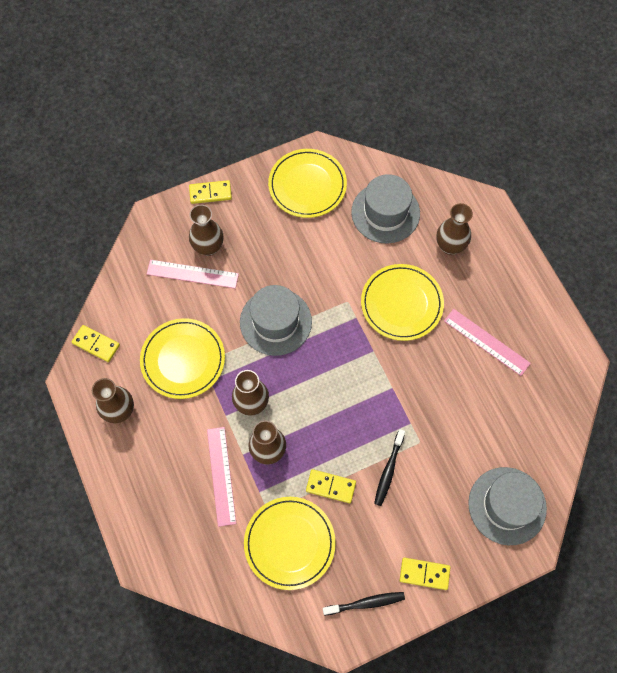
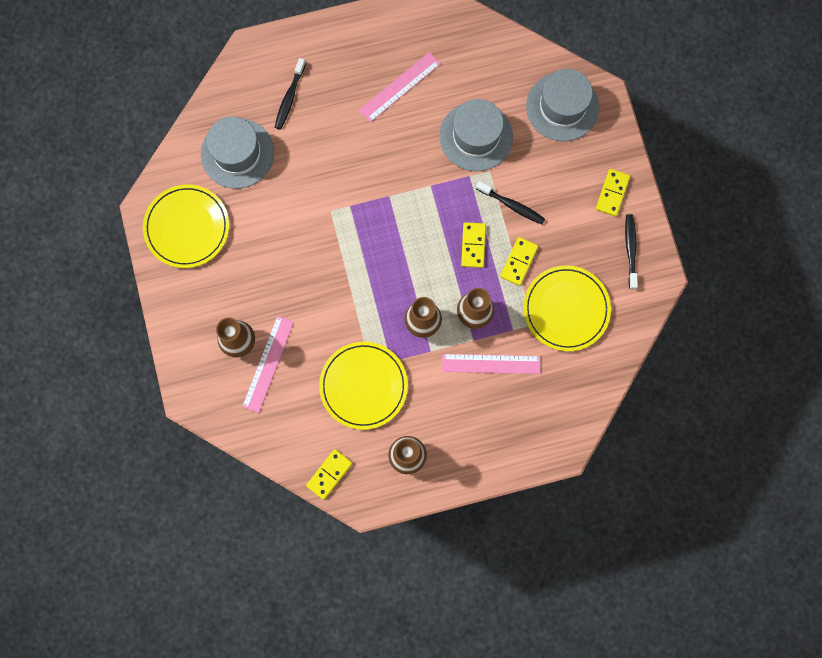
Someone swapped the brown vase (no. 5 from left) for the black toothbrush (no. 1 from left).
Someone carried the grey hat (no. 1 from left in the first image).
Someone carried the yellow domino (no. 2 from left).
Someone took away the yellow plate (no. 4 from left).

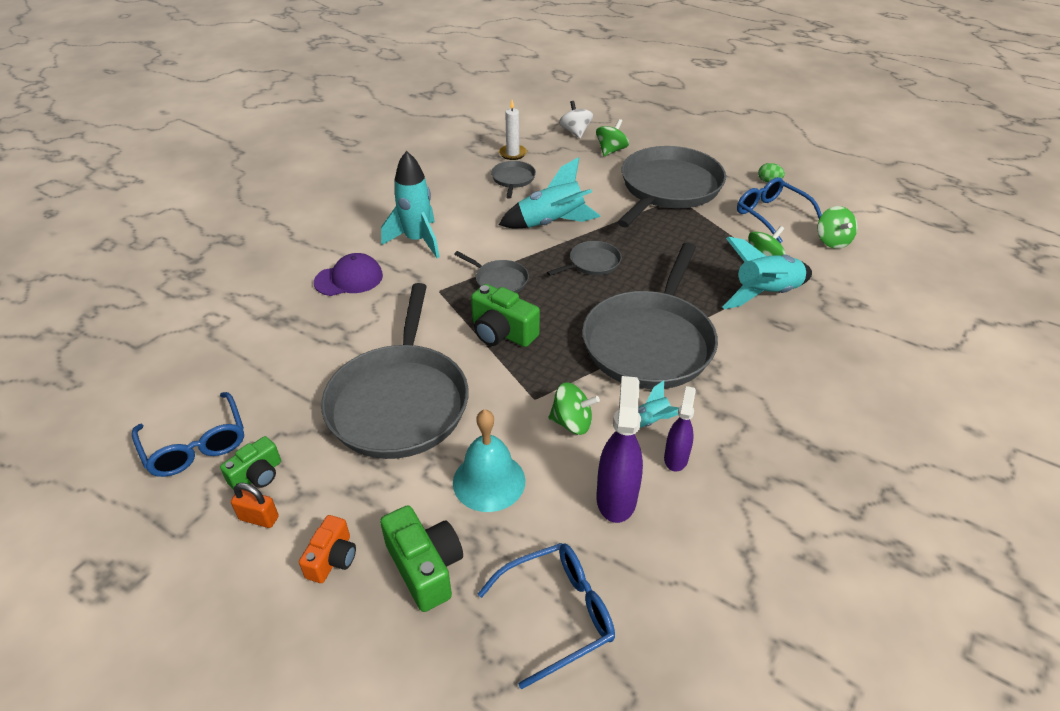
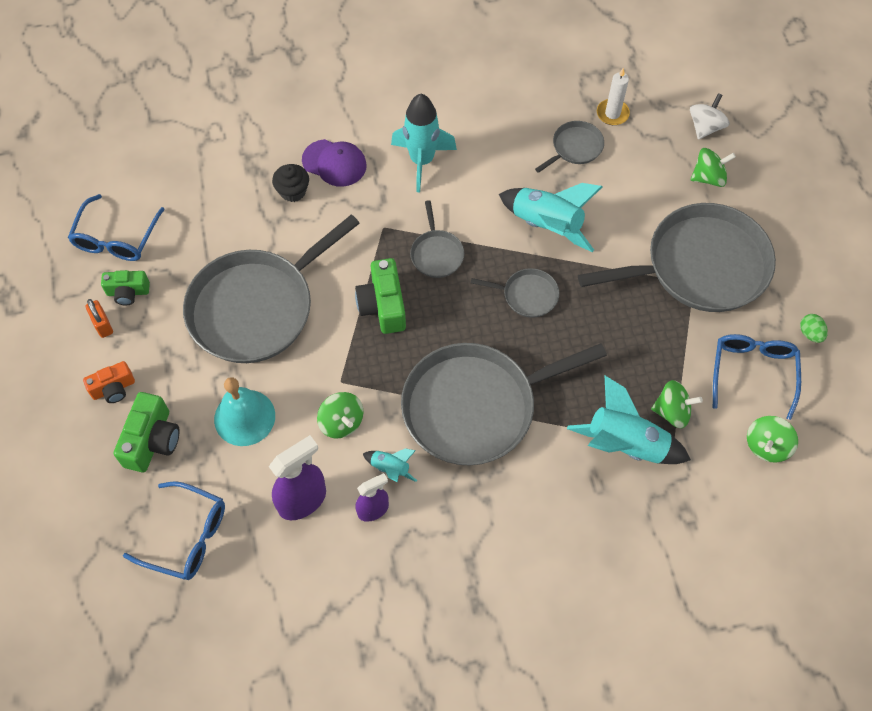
Someone put down the black cupcake.

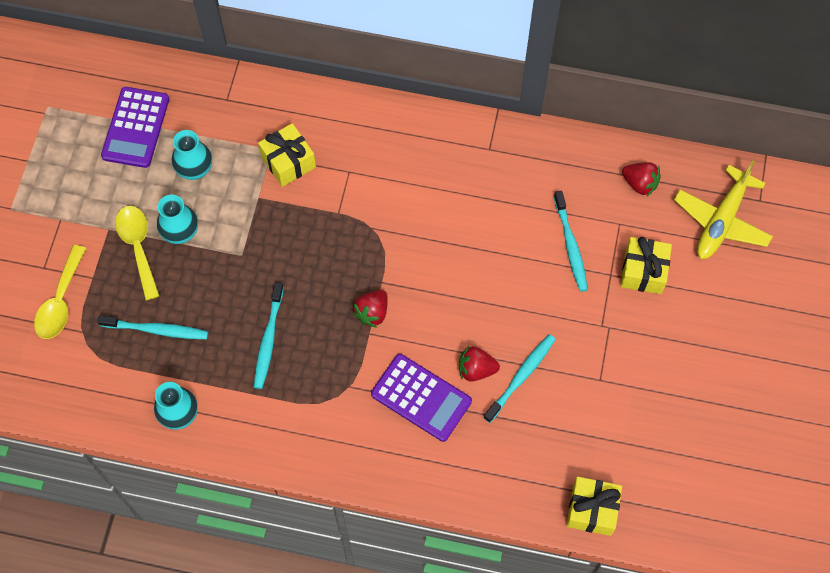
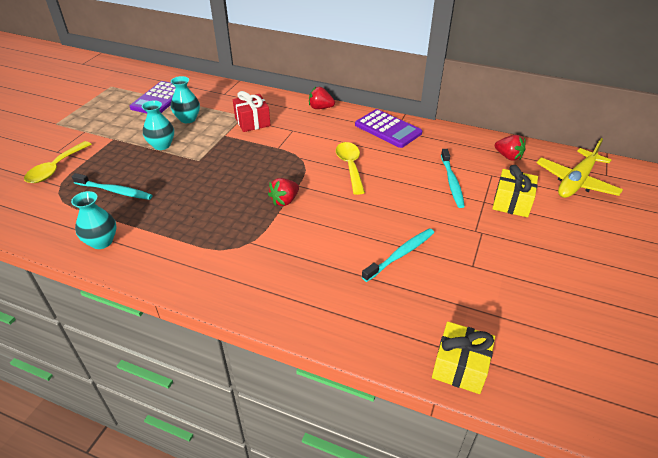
Someone repainted the yellow gift (no. 1 from left), which became the red gift.
Someone carried the red strawberry (no. 2 from left).
Someone carried the yellow spoon (no. 2 from left).
Someone carried the purple calculator (no. 2 from left).
Someone took away the turquoise toothbrush (no. 2 from left).

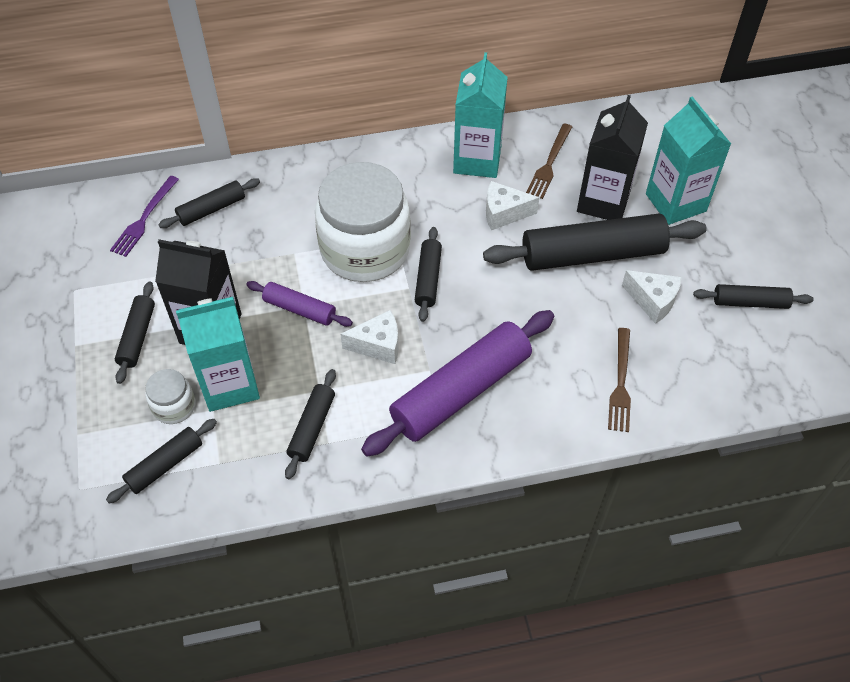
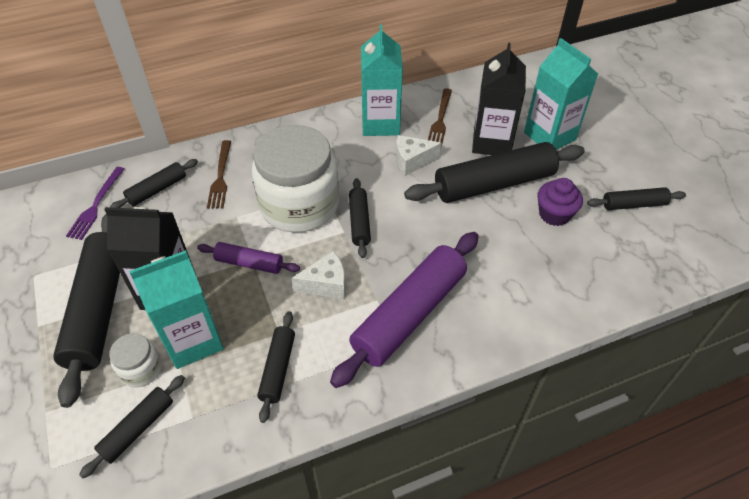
Someone scaled the black rolling pin (no. 1 from left) by 1.98.
Someone carried the brown fork (no. 2 from left in the first image).
Someone swapped the white cheese (no. 3 from left) for the purple cupcake.

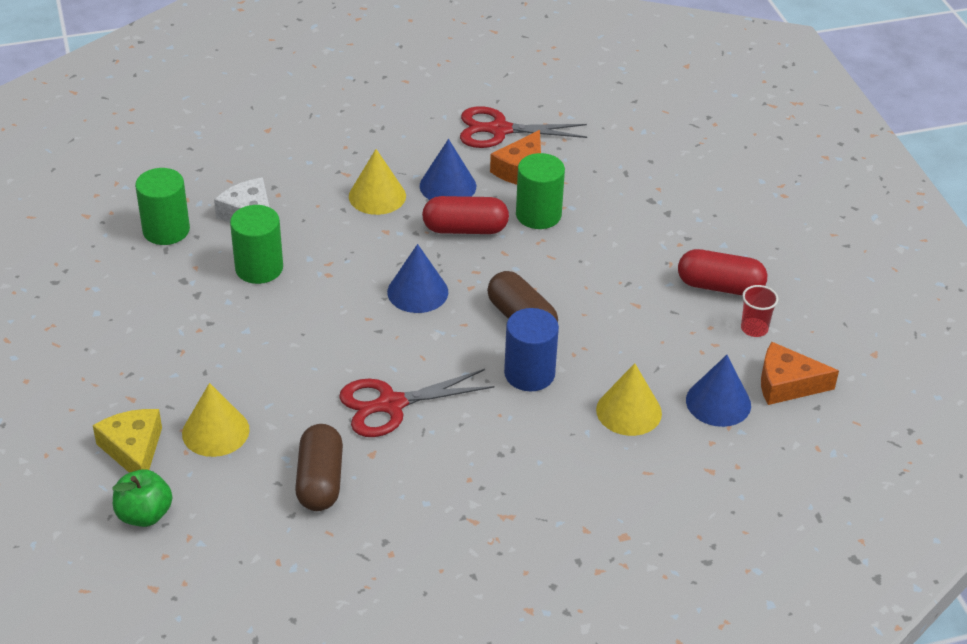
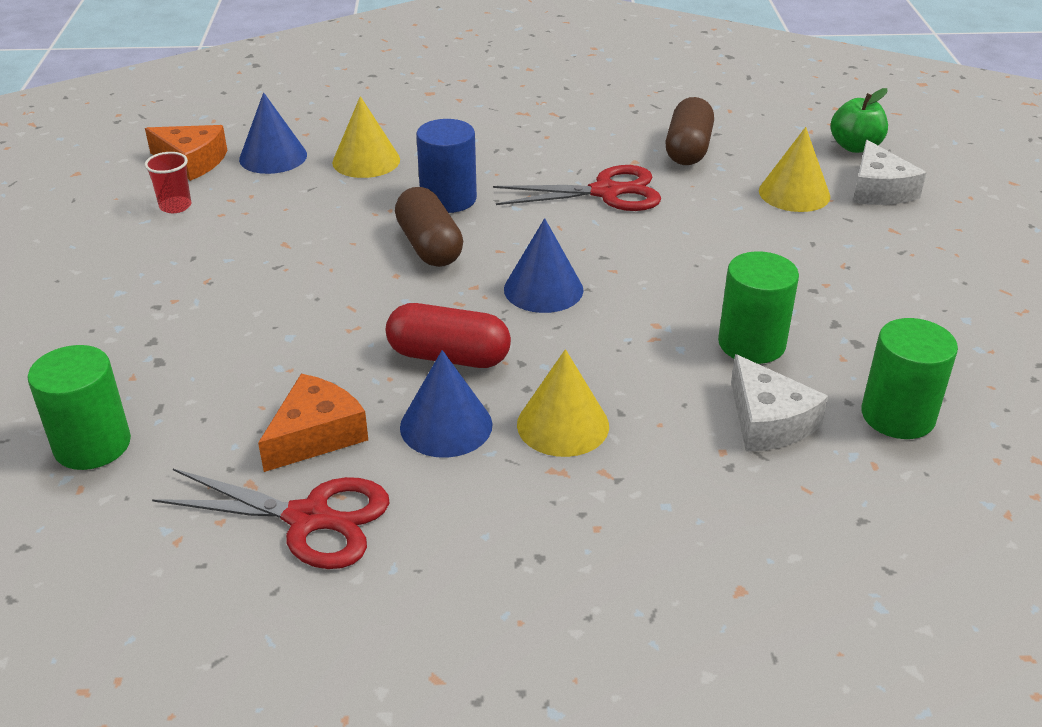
Someone carried the green cylinder (no. 3 from left in the first image).
Someone repainted the yellow cheese, which became the white cheese (no. 2 from left).
Someone took away the red capsule (no. 2 from left).

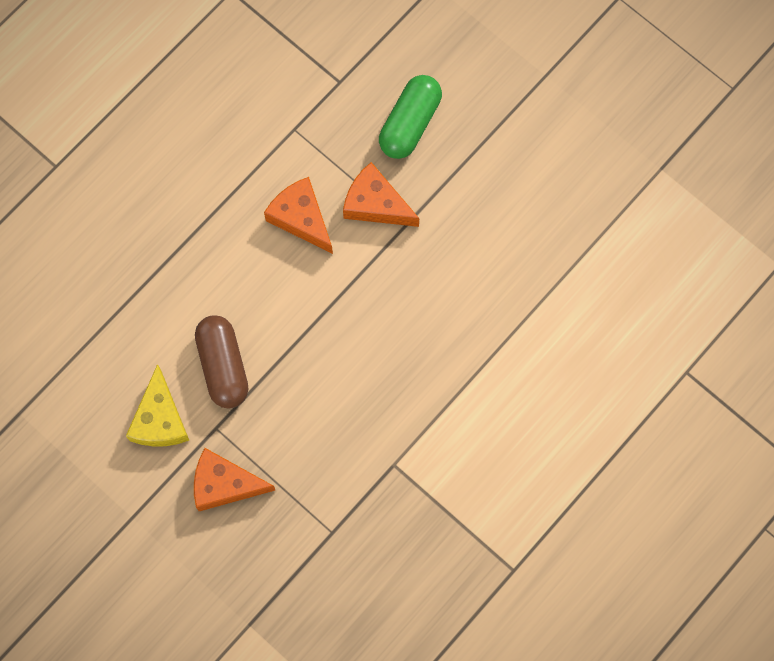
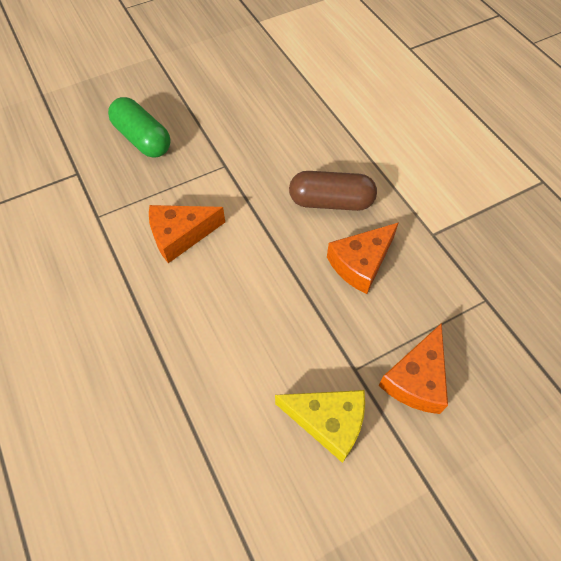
Someone carried the brown capsule.
Someone carried the orange cheese (no. 3 from left in the first image).

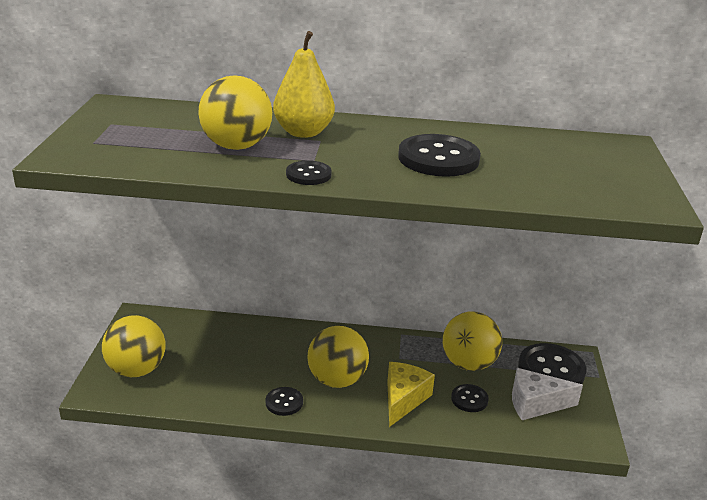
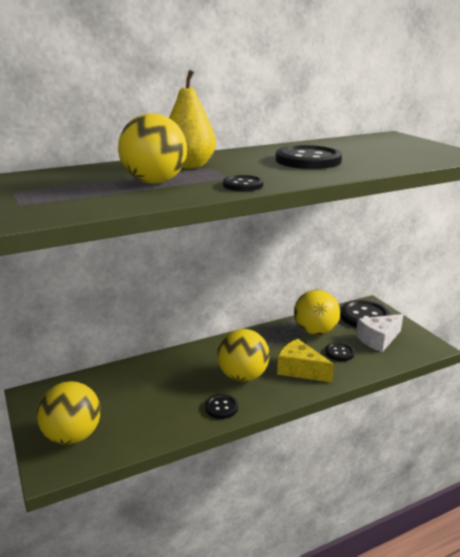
Someone rotated the yellow cheese by 45 degrees counterclockwise.

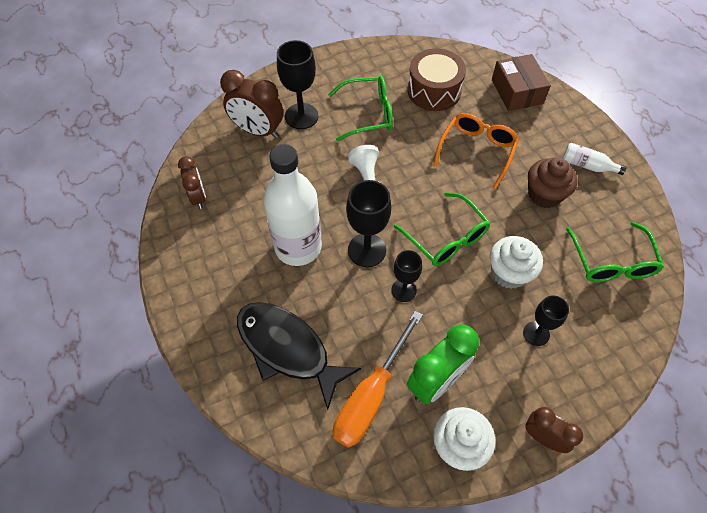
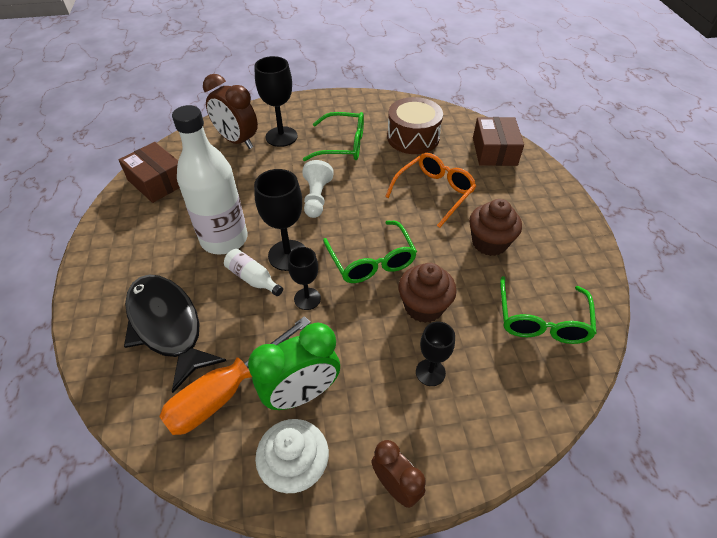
Someone swapped the brown clock (no. 1 from left) for the brown box (no. 1 from left).
Someone carried the white bottle (no. 2 from left).
Someone repainted the white cupcake (no. 2 from left), which became the brown cupcake (no. 1 from left).

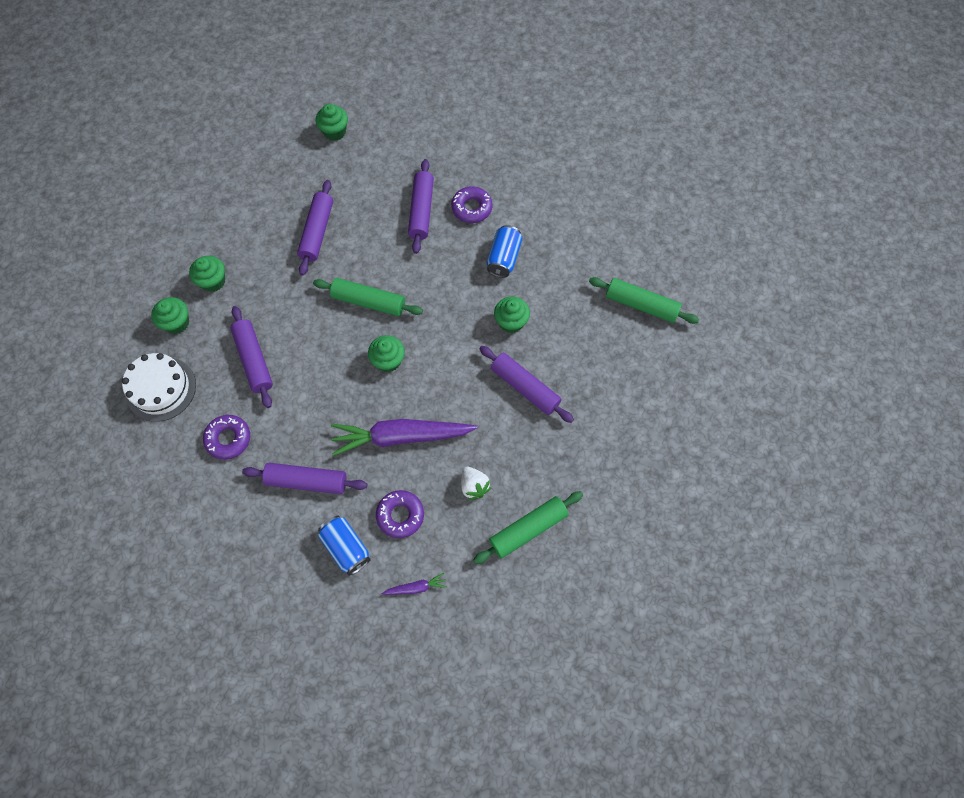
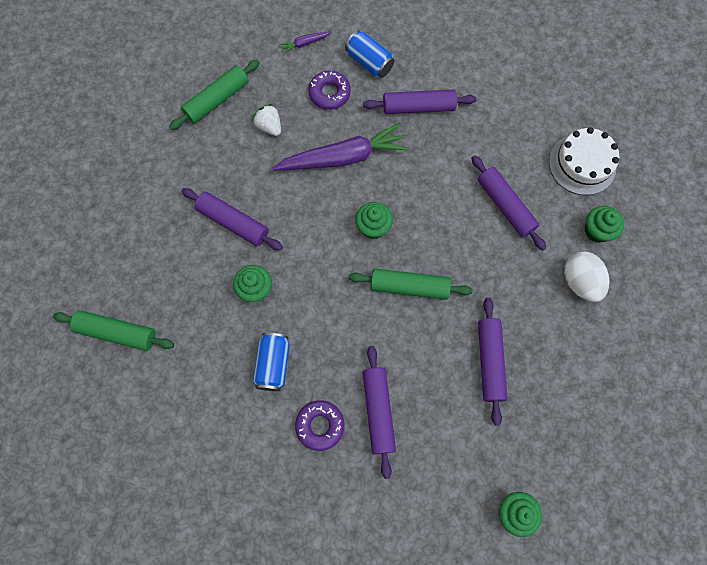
Someone swapped the green cupcake (no. 2 from left) for the white egg.
Someone took away the purple donut (no. 1 from left).

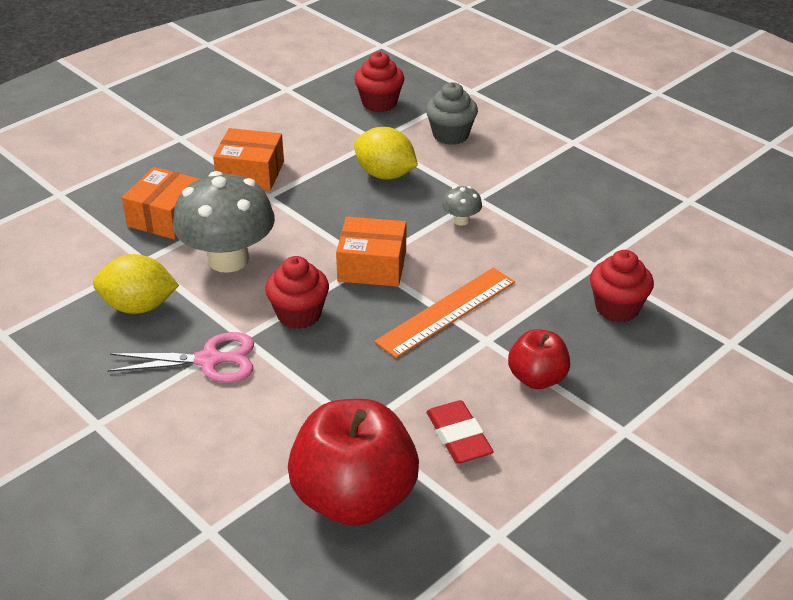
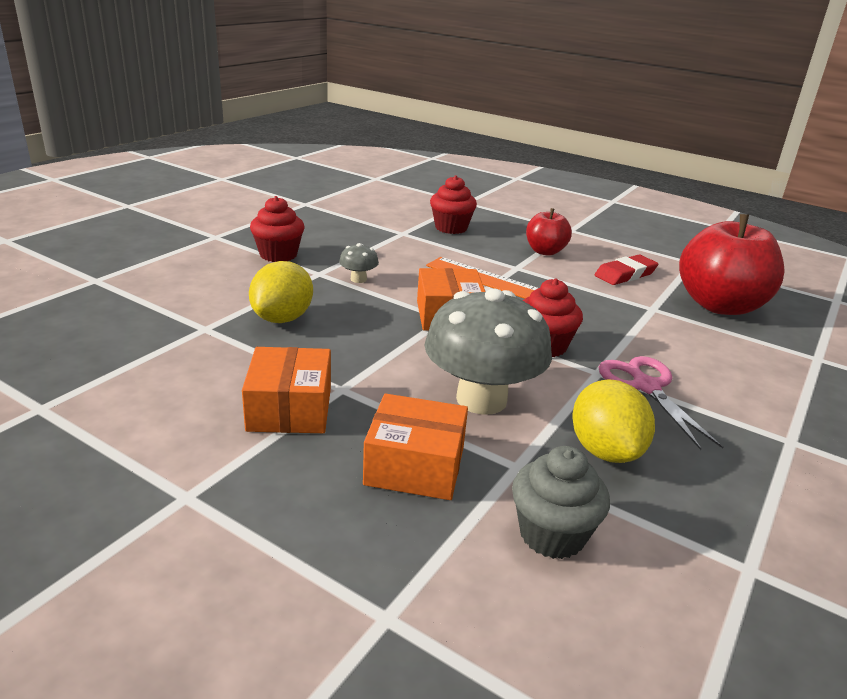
Someone carried the red cupcake (no. 2 from left in the first image).
Someone carried the grey cupcake.

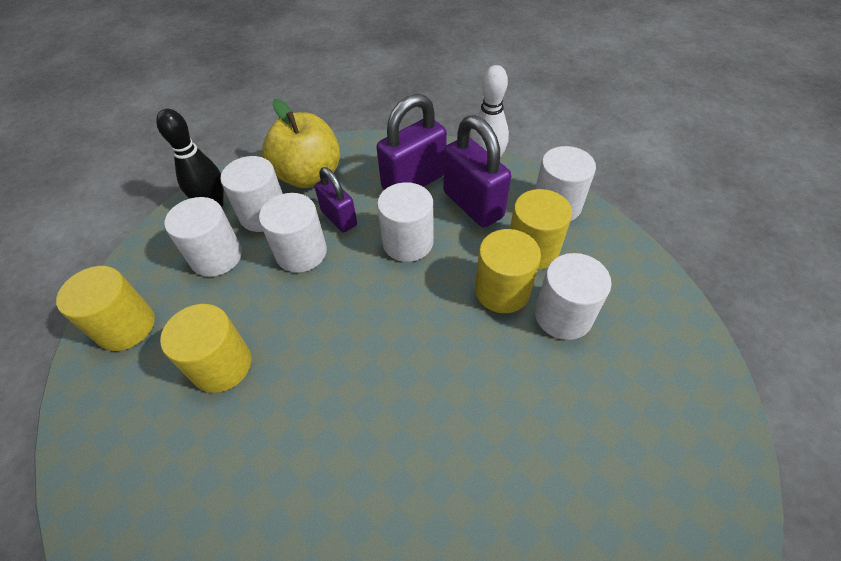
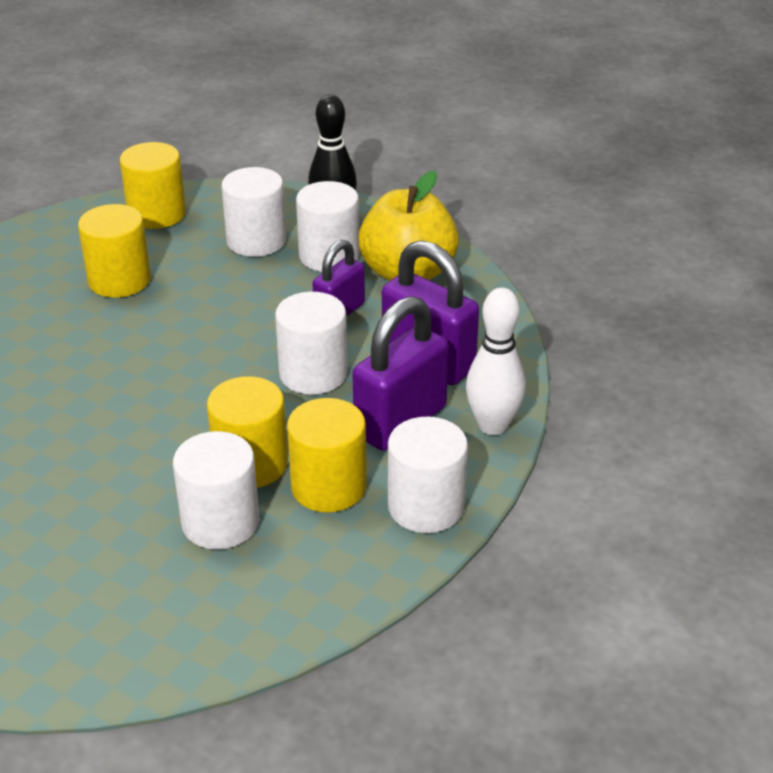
Someone took away the white cylinder (no. 3 from left).

